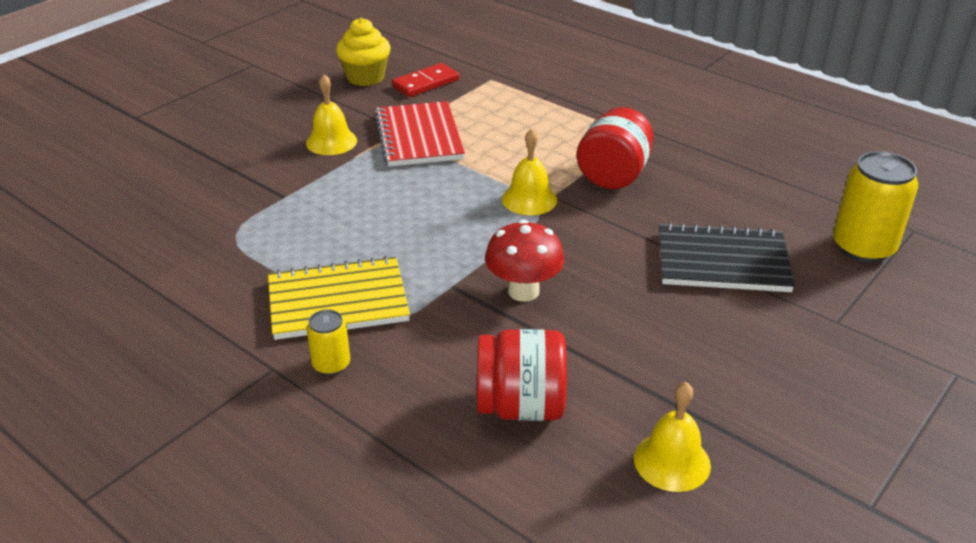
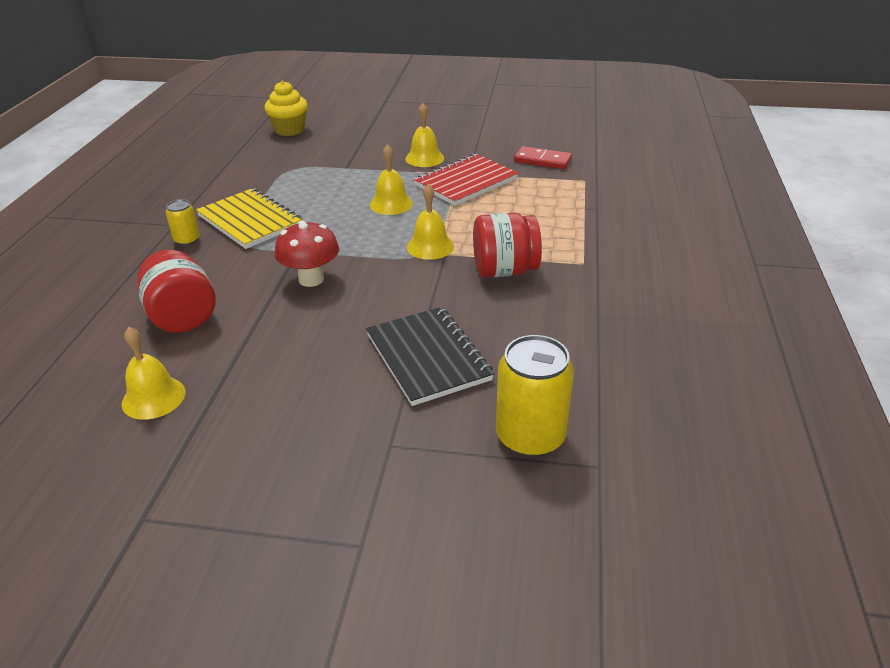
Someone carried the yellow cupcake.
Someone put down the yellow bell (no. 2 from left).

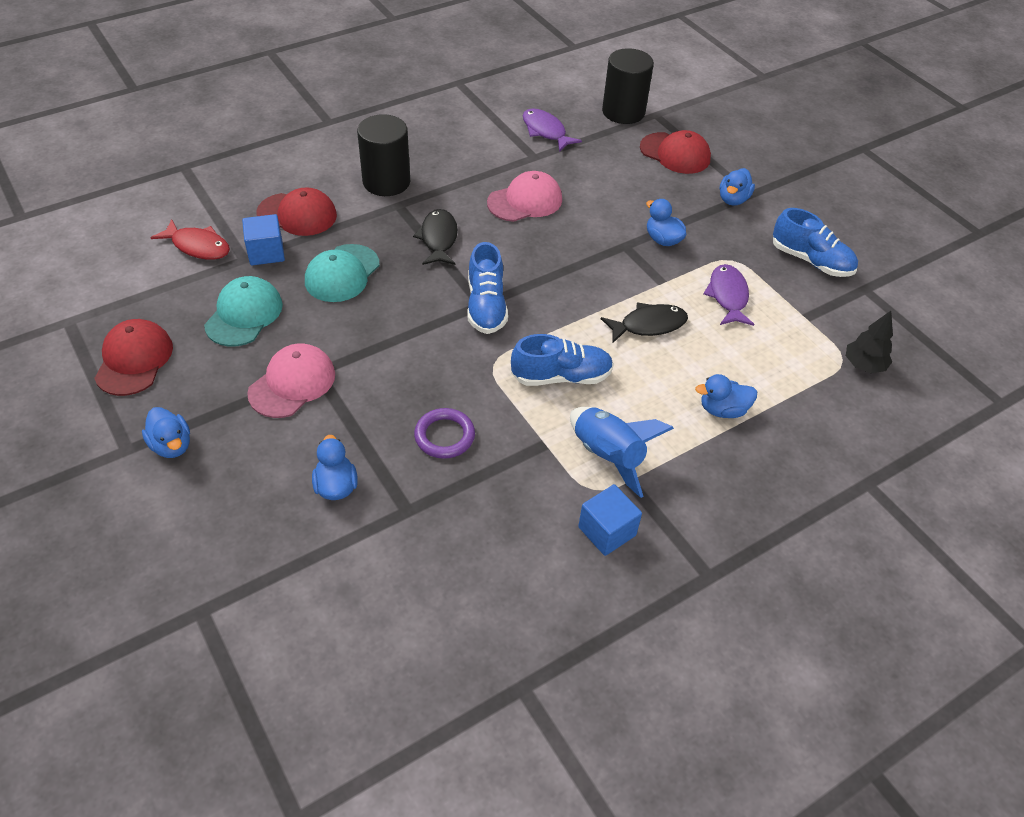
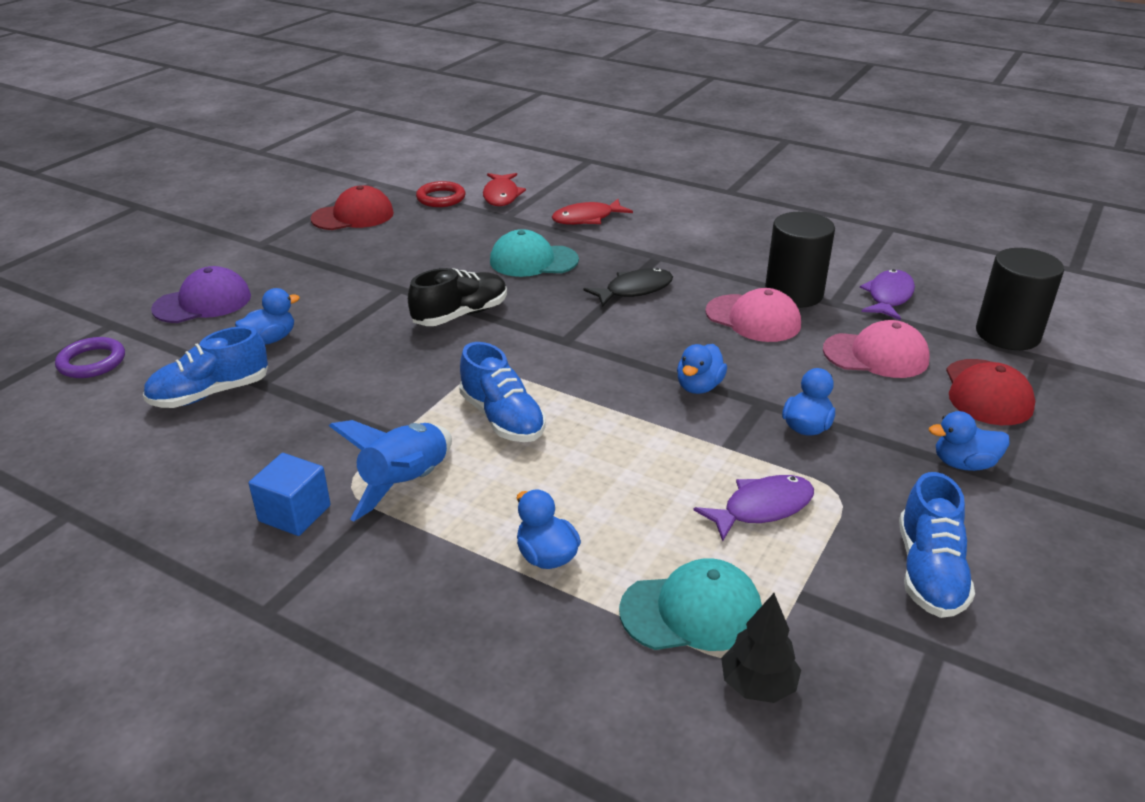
Someone carried the purple ring.
Someone carried the blue shoe (no. 1 from left).
Someone put down the purple cap.
Someone put down the black shoe.
Someone put down the red ring.
Someone swapped the red cap (no. 2 from left) for the red fish (no. 2 from left).
Someone carried the turquoise cap (no. 1 from left in the first image).
Someone carried the blue duck (no. 1 from left in the first image).
Someone carried the black cylinder (no. 1 from left).
Someone carried the pink cap (no. 1 from left in the first image).
Someone took away the blue cube (no. 1 from left).
Someone took away the black fish (no. 2 from left).

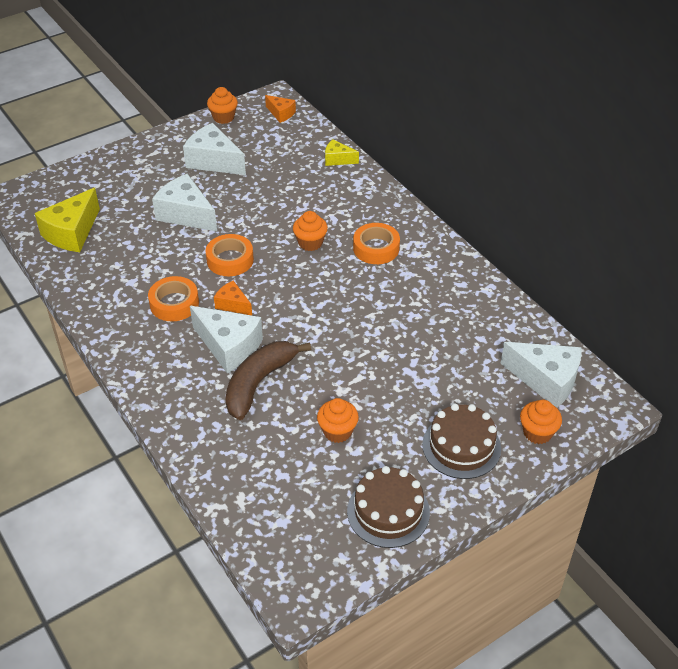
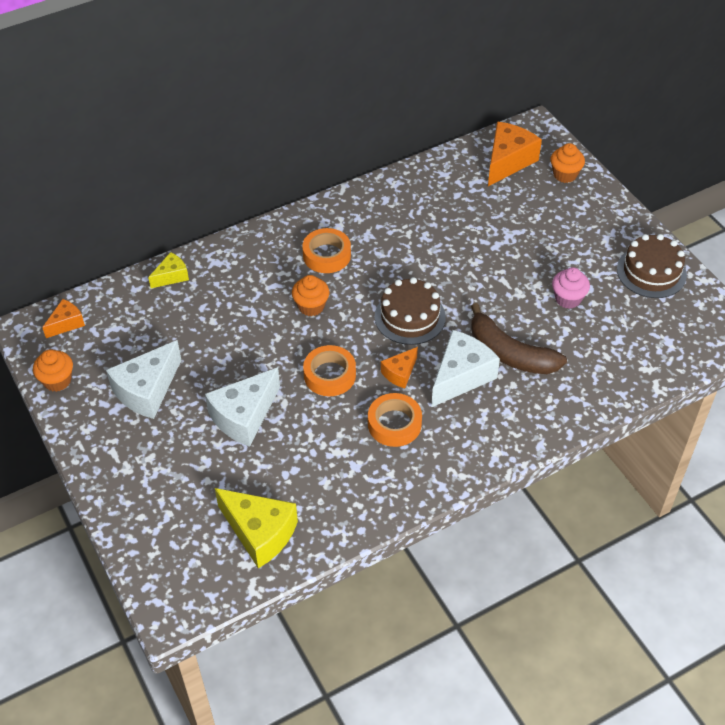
Someone rotated the yellow cheese (no. 2 from left in the first image) by 150 degrees counterclockwise.
Someone carried the brown cake (no. 2 from left in the first image).
Someone repainted the white cheese (no. 4 from left), which became the orange cheese (no. 3 from left).
Someone repainted the orange cupcake (no. 3 from left), which became the pink cupcake.

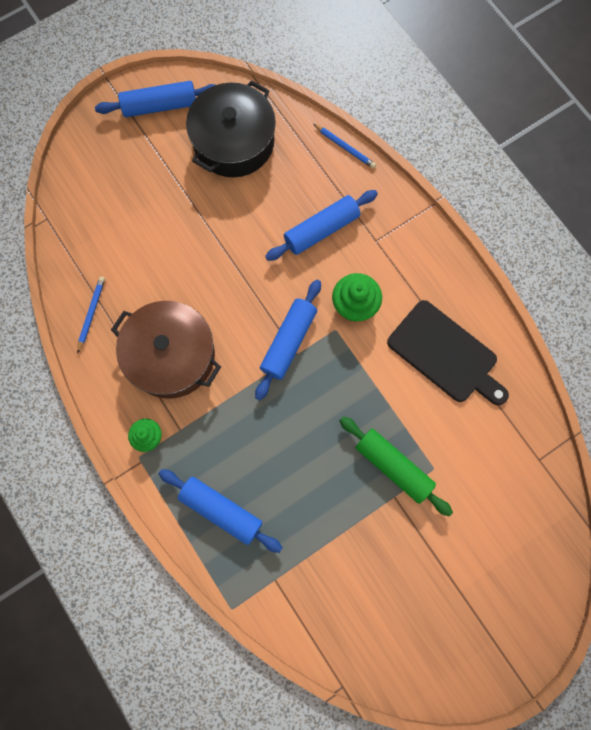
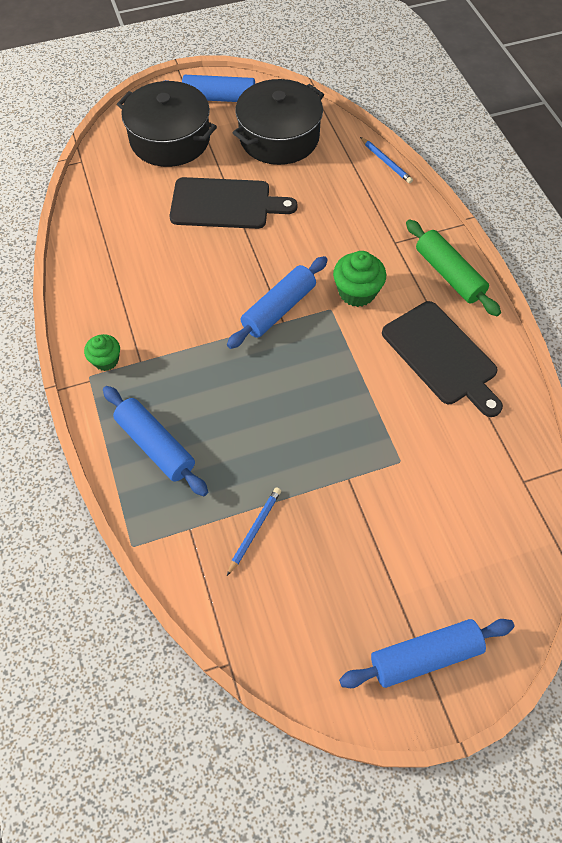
Someone put down the black pot (no. 1 from left).
Someone put down the black cutting board (no. 1 from left).
Someone carried the blue pencil (no. 1 from left).
Someone carried the blue rolling pin (no. 4 from left).
Someone carried the green rolling pin.
Someone took away the brown pot.

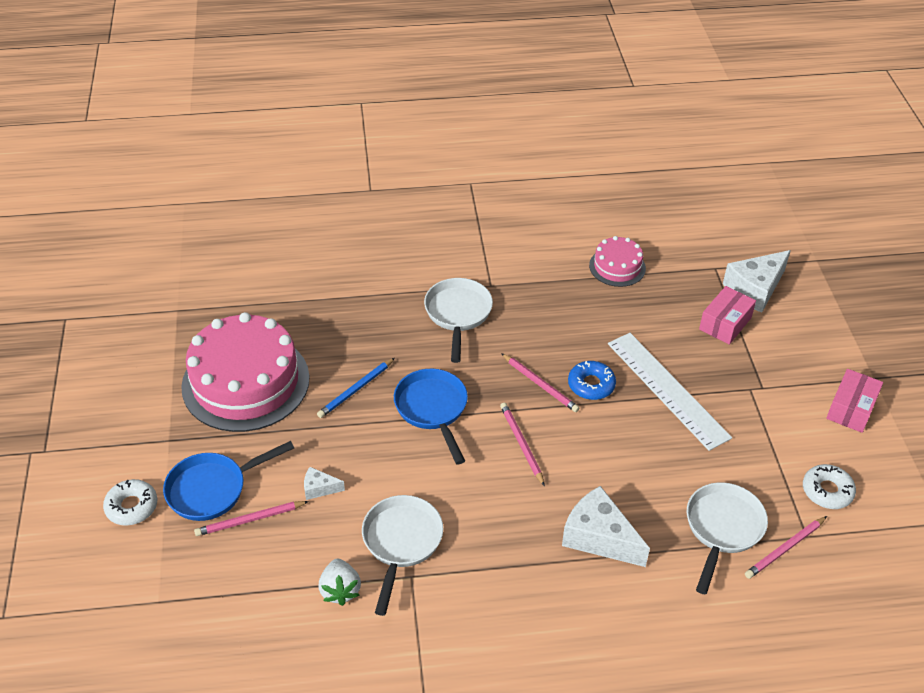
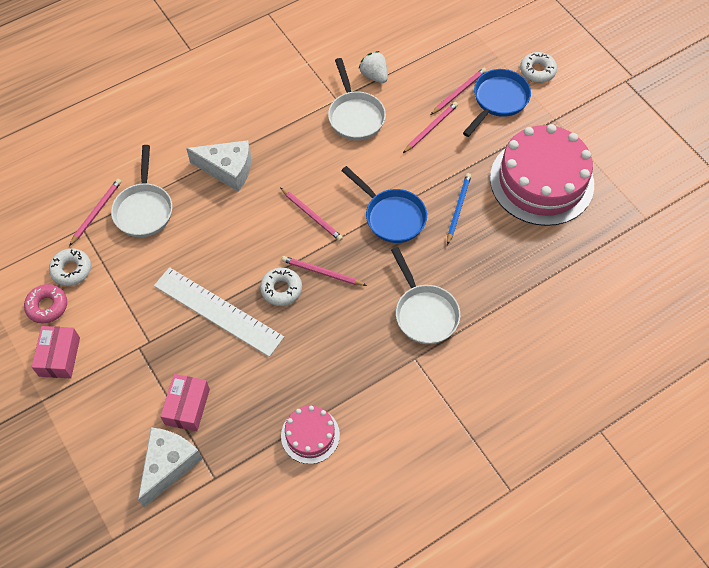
Someone put down the pink donut.
Someone repainted the blue donut, which became the white donut (no. 2 from left).
Someone swapped the white cheese (no. 1 from left) for the pink pencil (no. 4 from left).

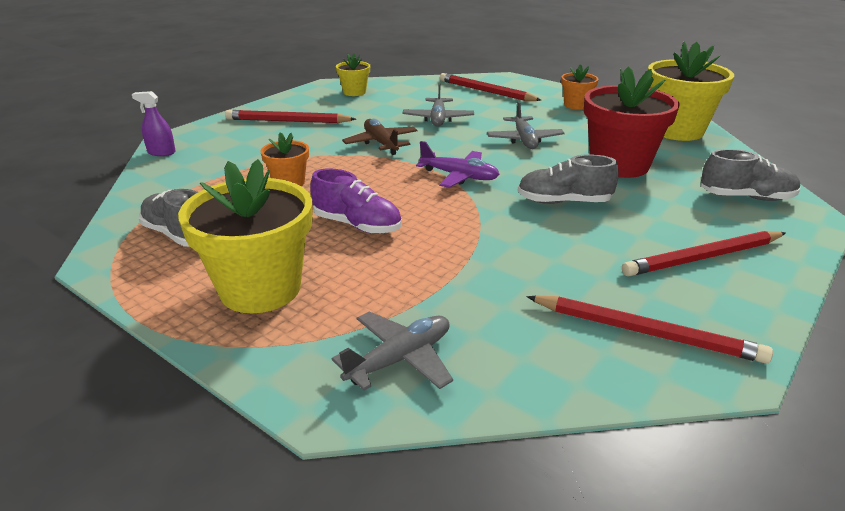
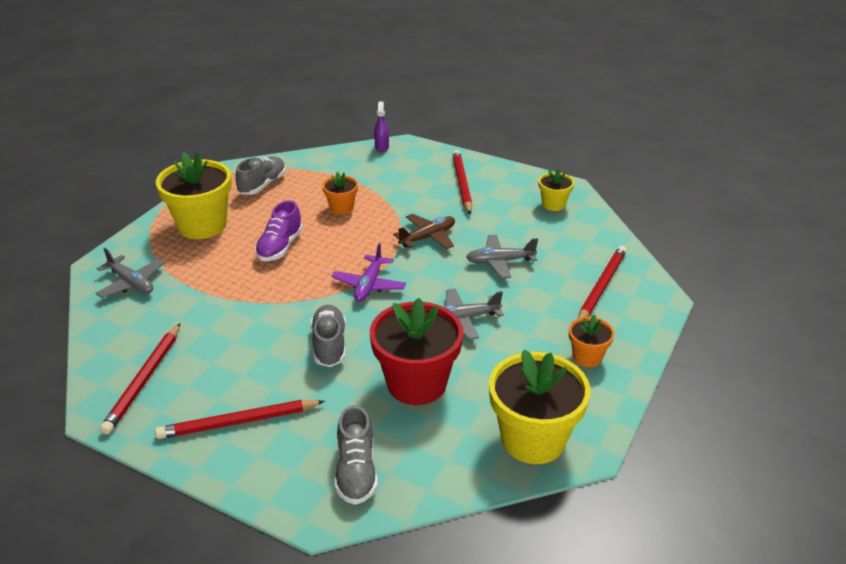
Someone rotated the red pencil (no. 4 from left in the first image) by 75 degrees counterclockwise.

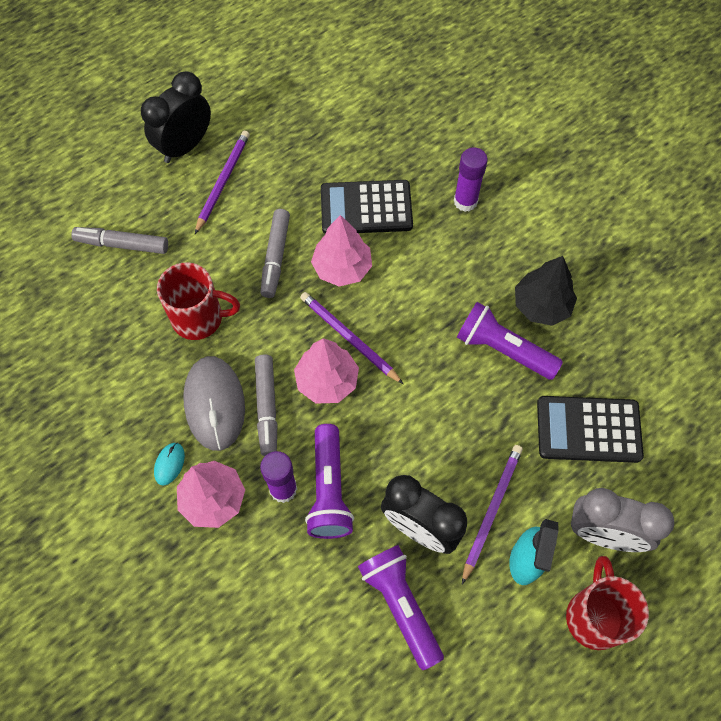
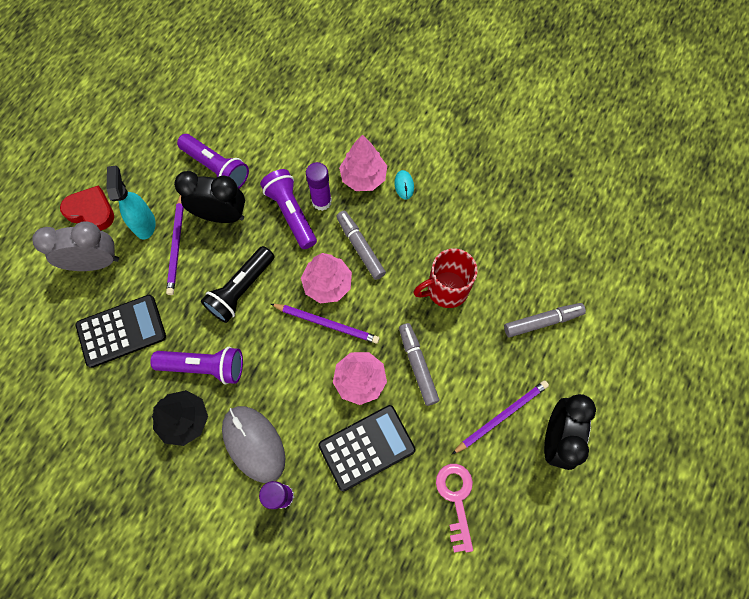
Someone swapped the red mug (no. 2 from left) for the red heart.
Someone put down the black flashlight.
Someone carried the grey mouse.
Someone put down the pink key.
Someone rotated the purple pencil (no. 1 from left in the first image) by 120 degrees counterclockwise.

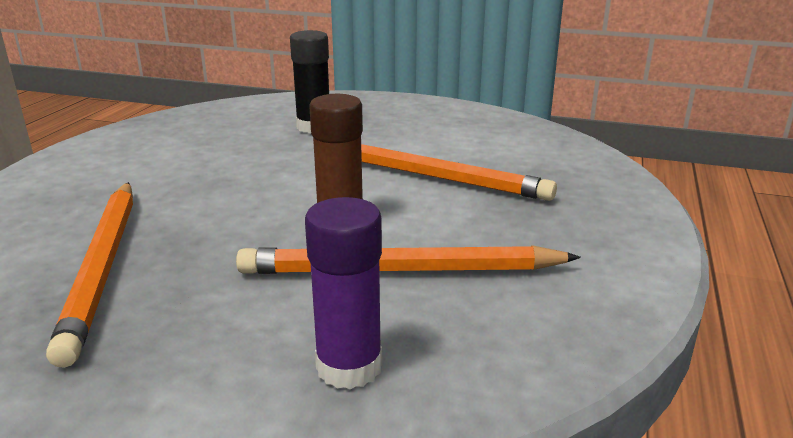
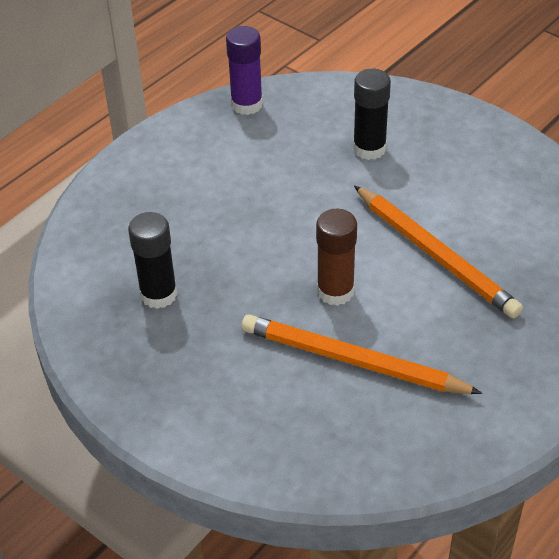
Someone swapped the orange pencil (no. 1 from left) for the black glue stick (no. 1 from left).
Someone carried the purple glue stick.

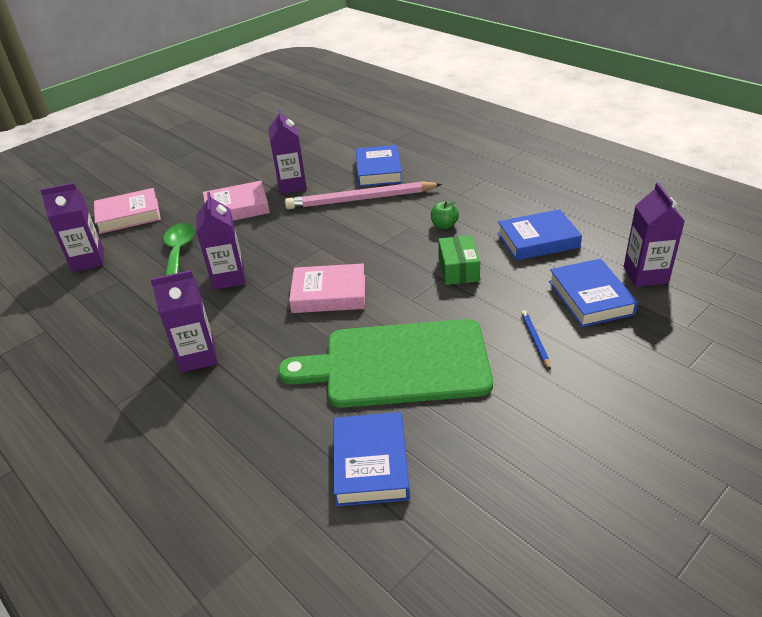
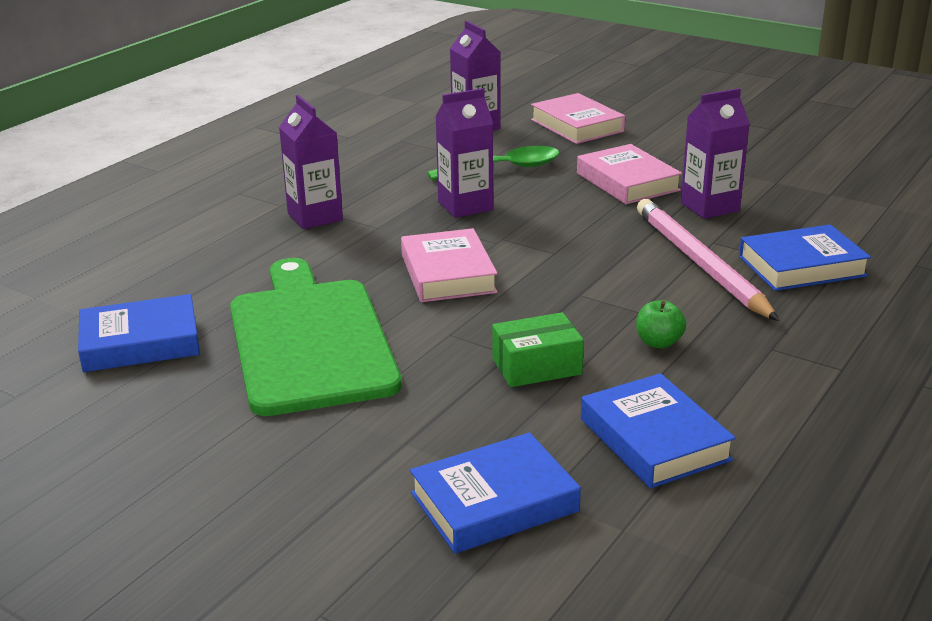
Someone took away the blue pencil.
Someone took away the purple carton (no. 5 from left).

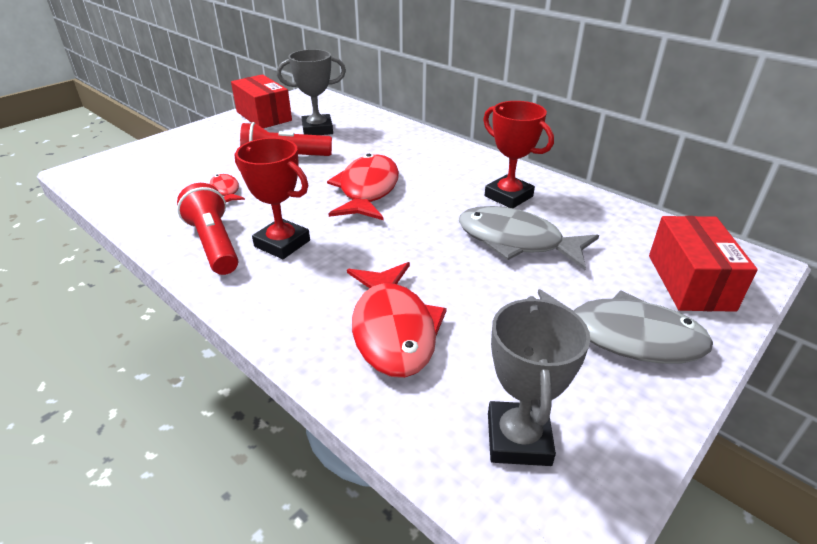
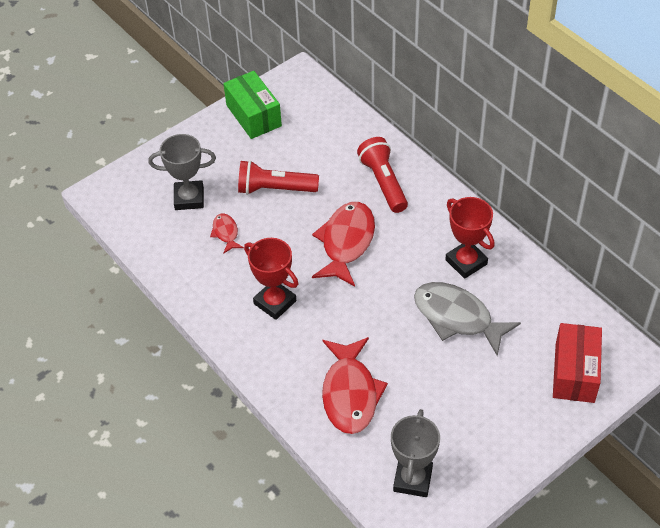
Someone carried the grey trophy (no. 1 from left).
Someone repainted the red box (no. 1 from left), which became the green box.
Someone carried the red flashlight (no. 1 from left in the first image).
Someone took away the grey fish (no. 2 from left).

